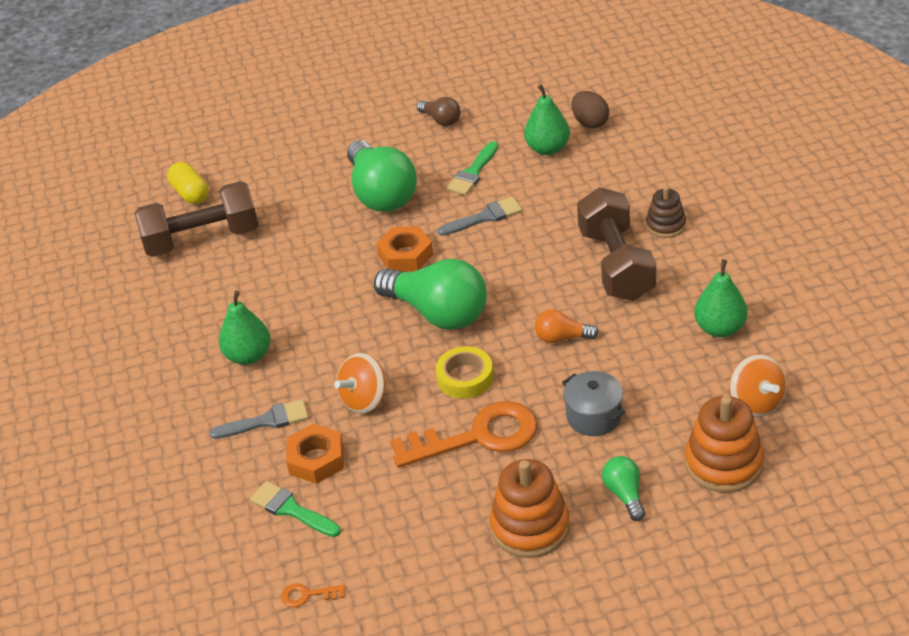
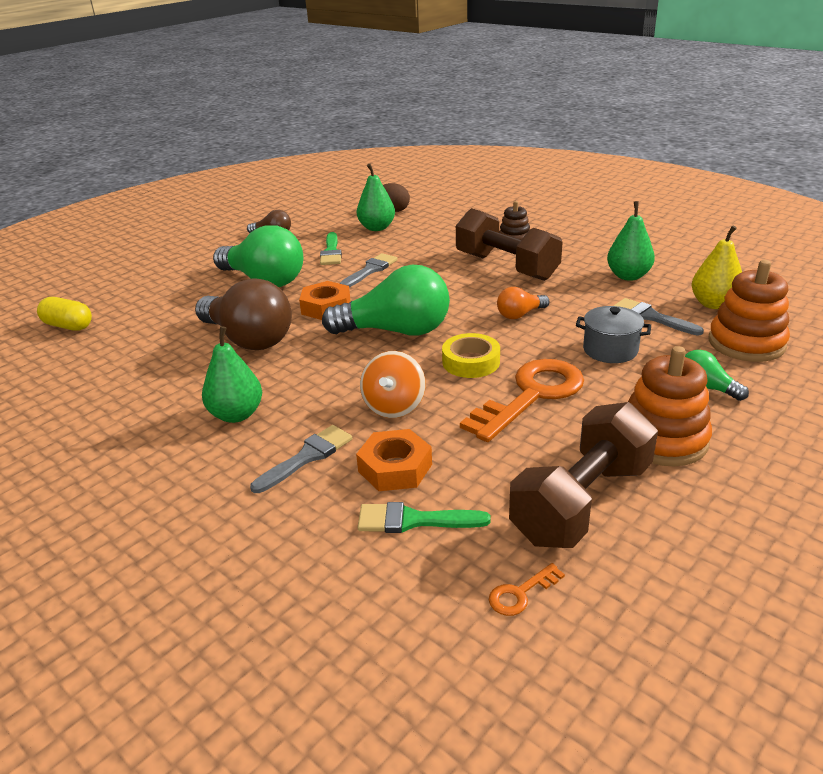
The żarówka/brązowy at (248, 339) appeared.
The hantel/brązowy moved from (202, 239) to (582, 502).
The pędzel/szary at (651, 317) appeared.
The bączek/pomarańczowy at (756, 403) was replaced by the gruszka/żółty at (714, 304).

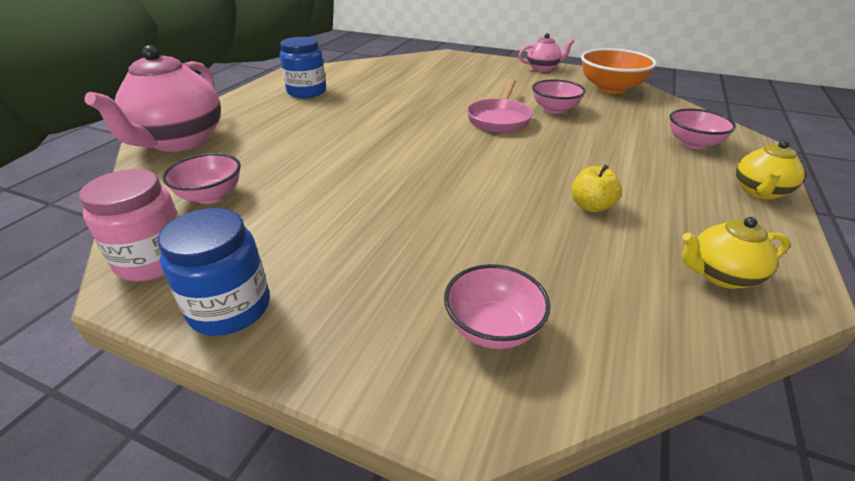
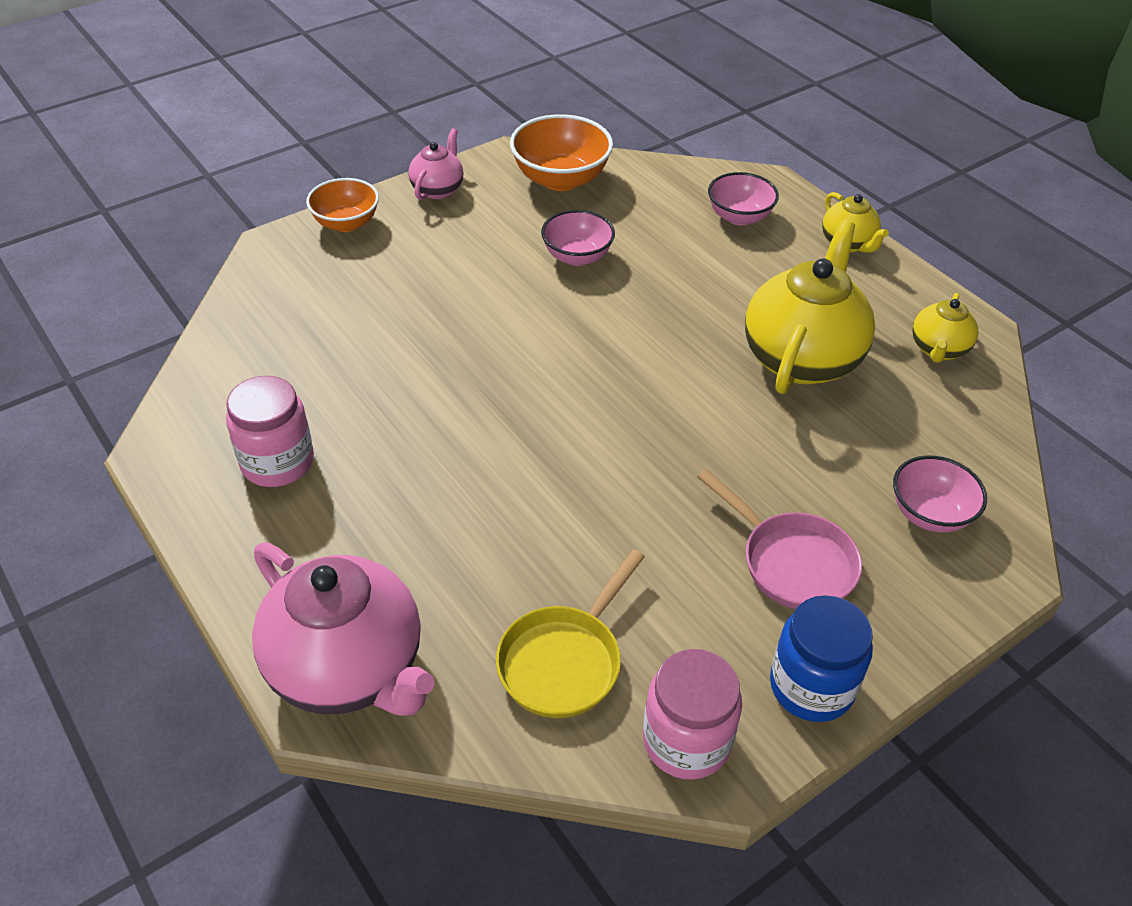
The słoik/niebieski at (307, 92) became the słoik/różowy at (277, 462).
The miska/pomarańczowy at (346, 223) appeared.
The miska/różowy at (211, 196) was replaced by the patelnia/żółty at (564, 661).
The patelnia/różowy moved from (499, 119) to (791, 562).
The jabłko/żółty at (591, 206) was replaced by the imbryk/żółty at (802, 358).

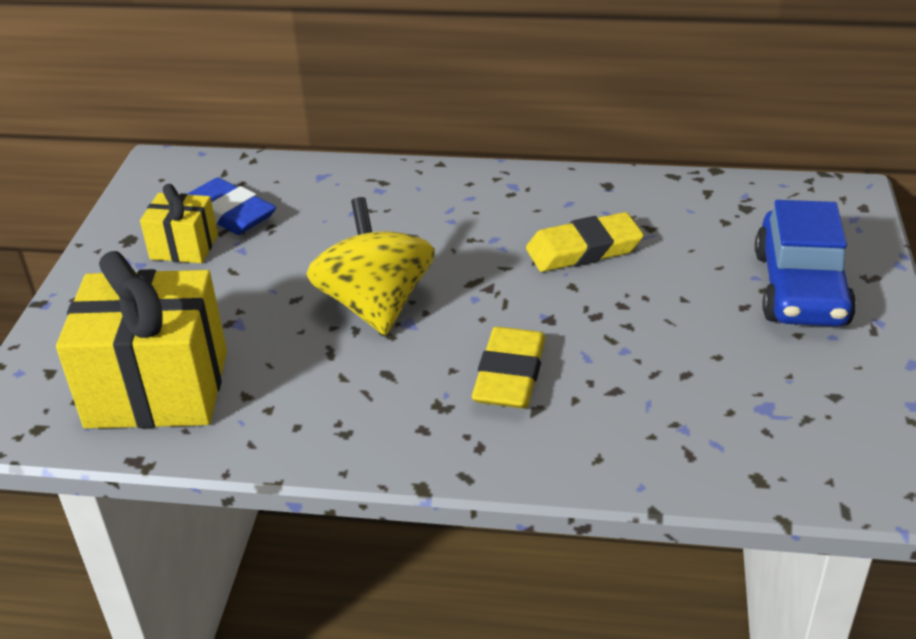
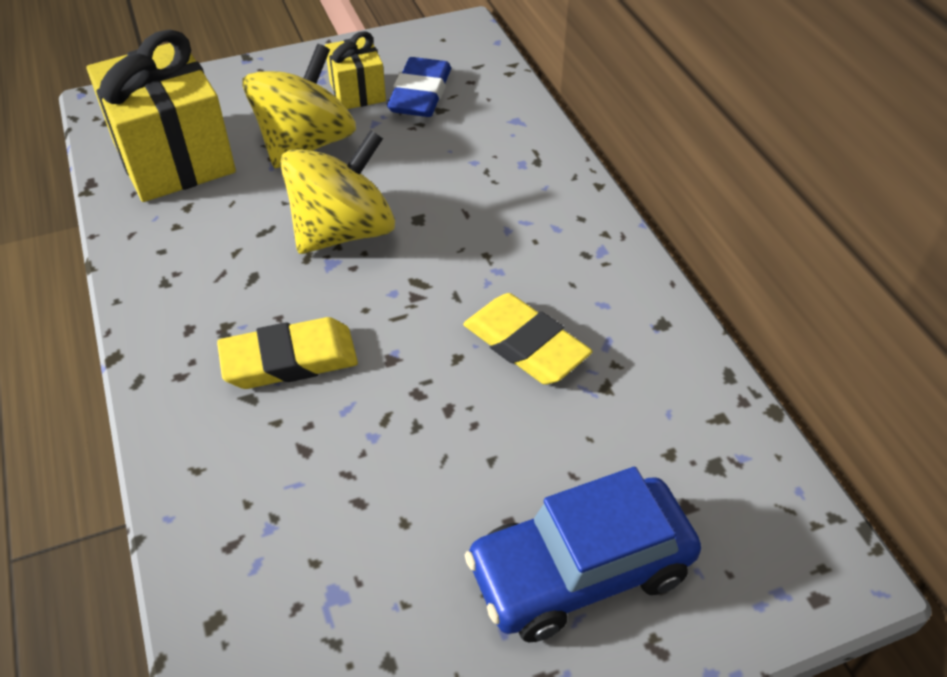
The bączek/żółty at (306, 144) appeared.

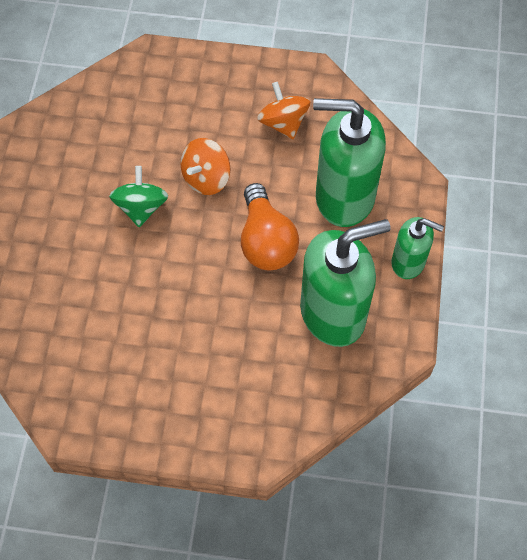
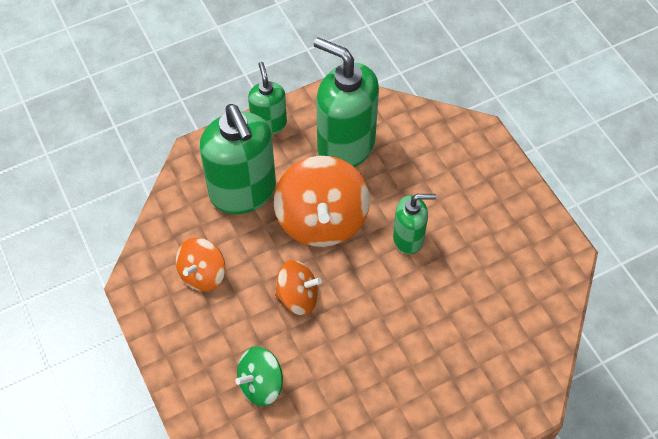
The bączek/zielony moved from (141, 207) to (261, 384).
The żarówka/pomarańczowy at (266, 241) was replaced by the bączek/pomarańczowy at (322, 220).
The dozownik mydła/zielony at (408, 238) appeared.

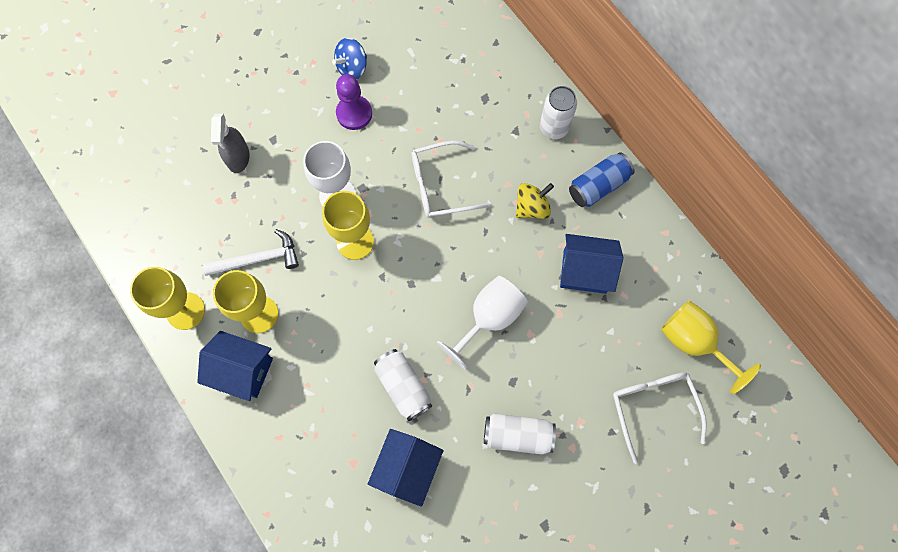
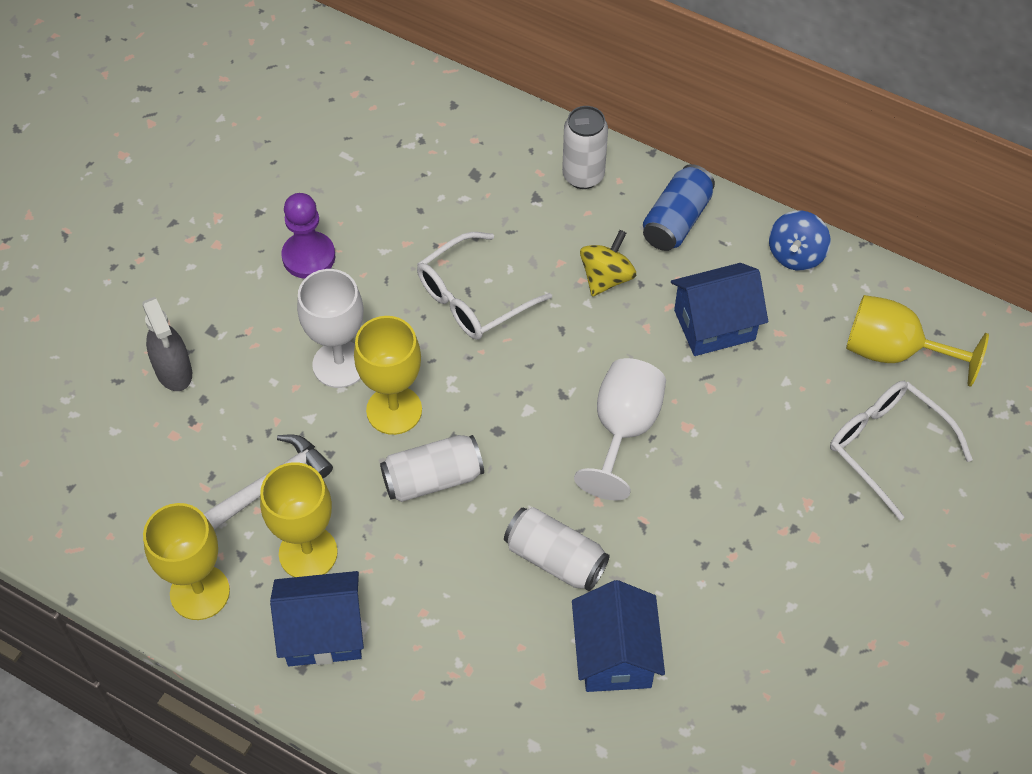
The puszka/biały moved from (517, 435) to (433, 479).
The bączek/niebieski moved from (352, 68) to (796, 255).

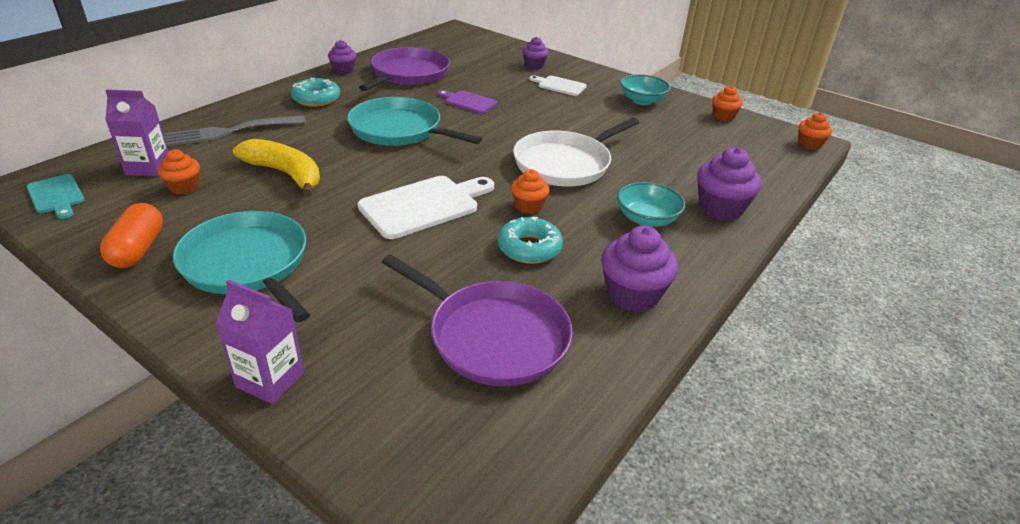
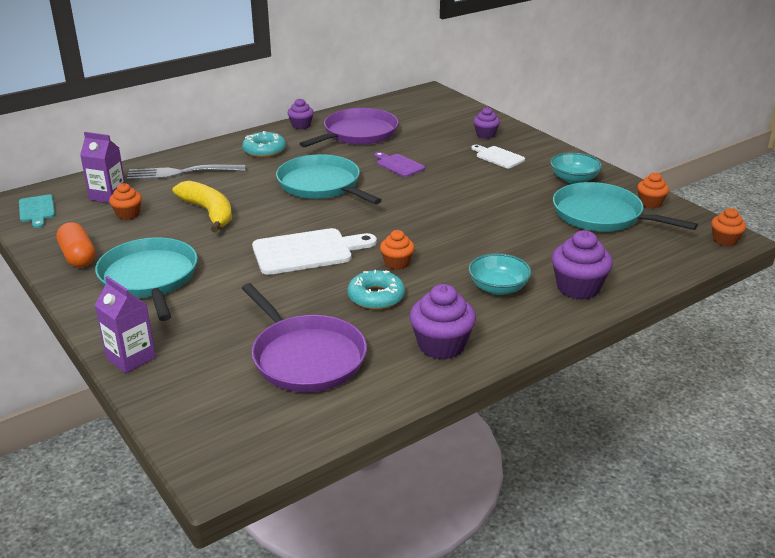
The kapsułka/pomarańczowy at (138, 249) turned 45 degrees counterclockwise.
The patelnia/turkusowy at (601, 215) appeared.
The patelnia/biały at (565, 164) disappeared.

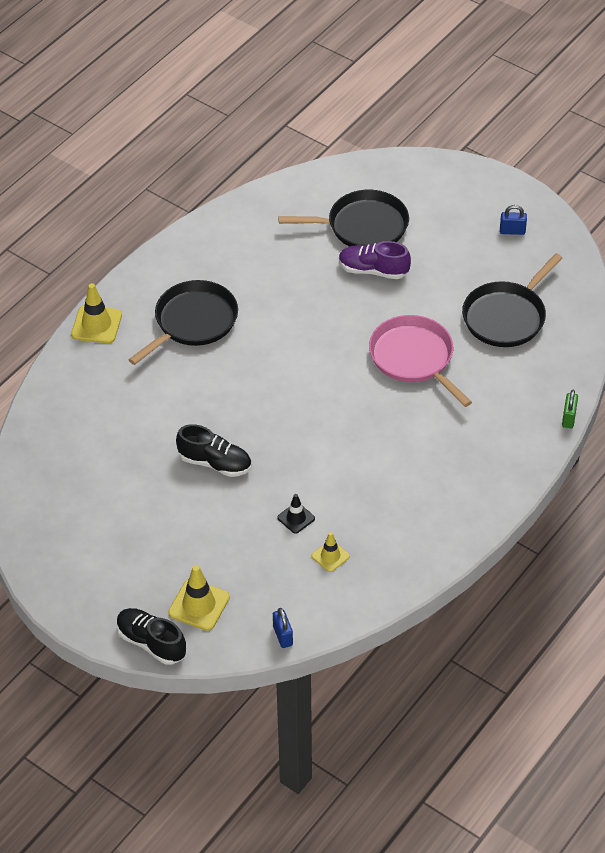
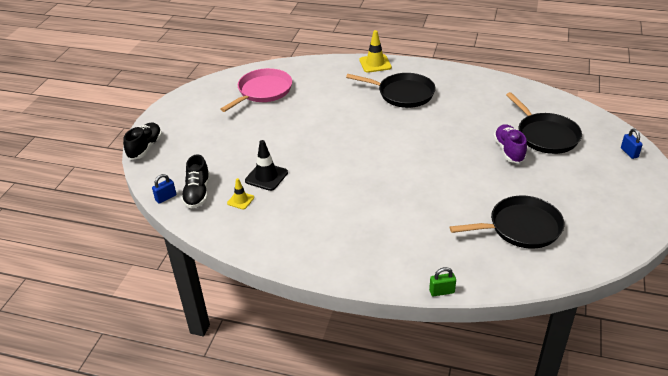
The but/czarny moved from (215, 463) to (197, 193).
The patelnia/różowy moved from (414, 358) to (263, 91).
The pachołek/czarny at (296, 518) changed to 1.65 times the size.
The patelnia/czarny at (506, 317) turned 150 degrees clockwise.
The kłódka/niebieski moved from (512, 231) to (629, 153).
The pachołek/żółty at (199, 605) disappeared.

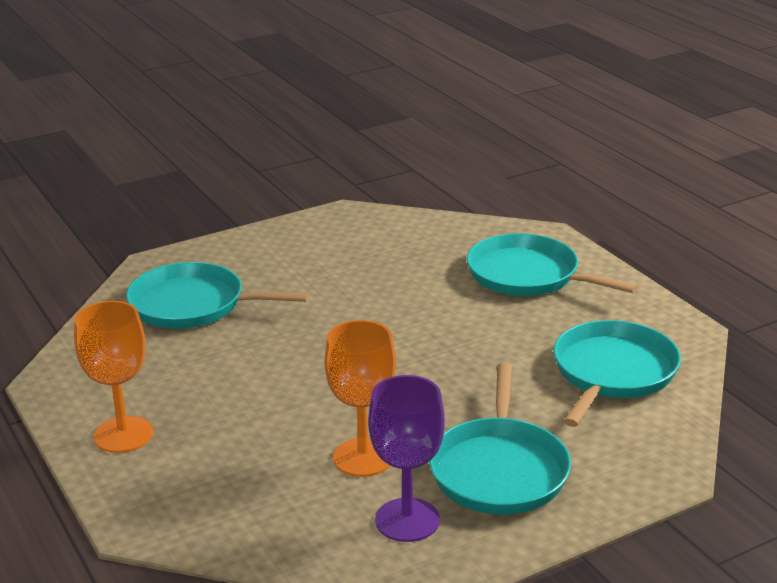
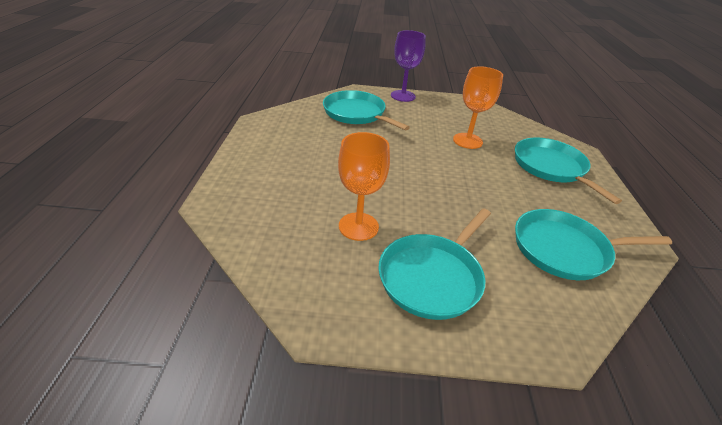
The kielich/fioletowy moved from (407, 520) to (403, 96).
The kielich/pomarańczowy moved from (123, 435) to (467, 141).
The patelnia/turkusowy at (612, 373) turned 150 degrees counterclockwise.

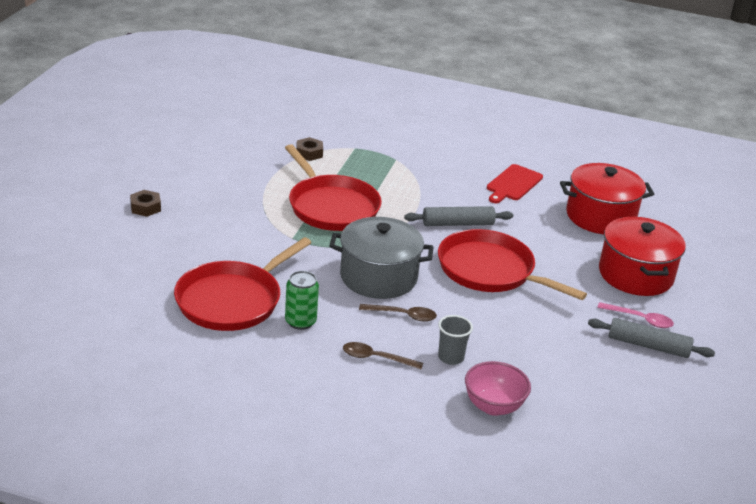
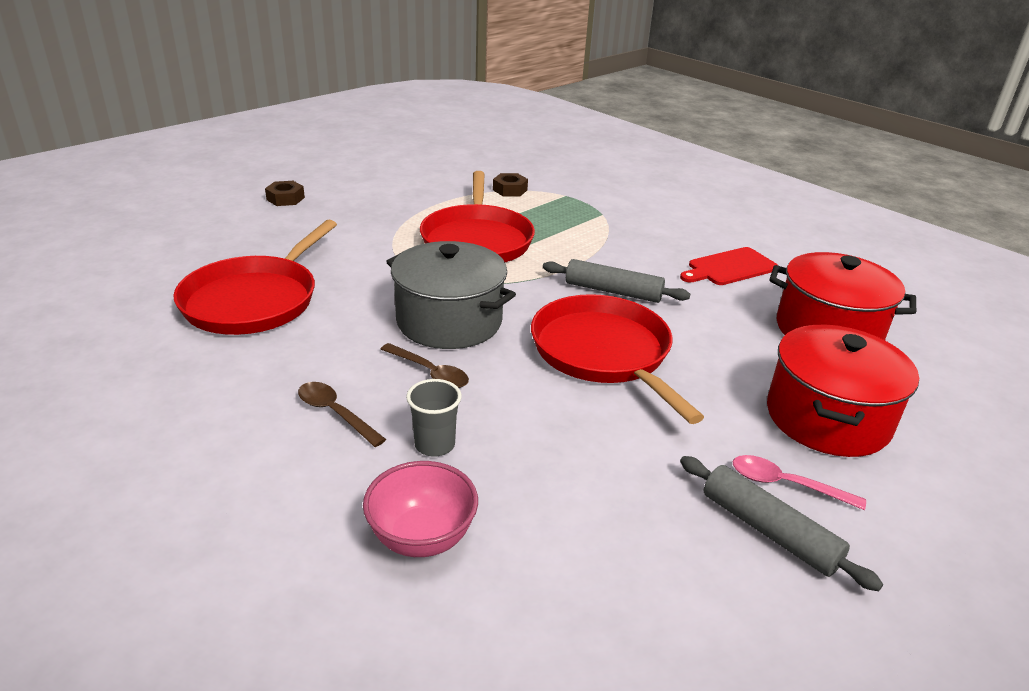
The patelnia/czerwony at (232, 300) turned 45 degrees counterclockwise.
The łyżka/różowy at (640, 319) turned 150 degrees clockwise.
The puszka/zielony at (300, 322) disappeared.

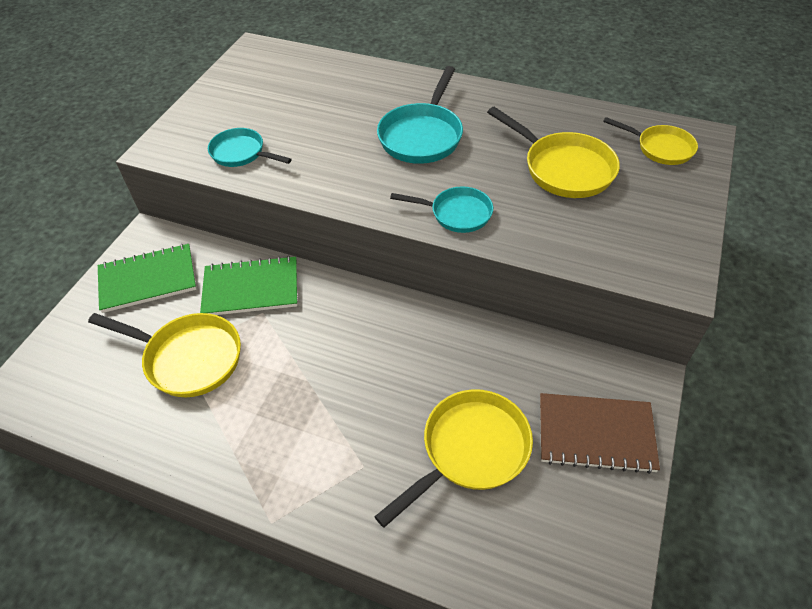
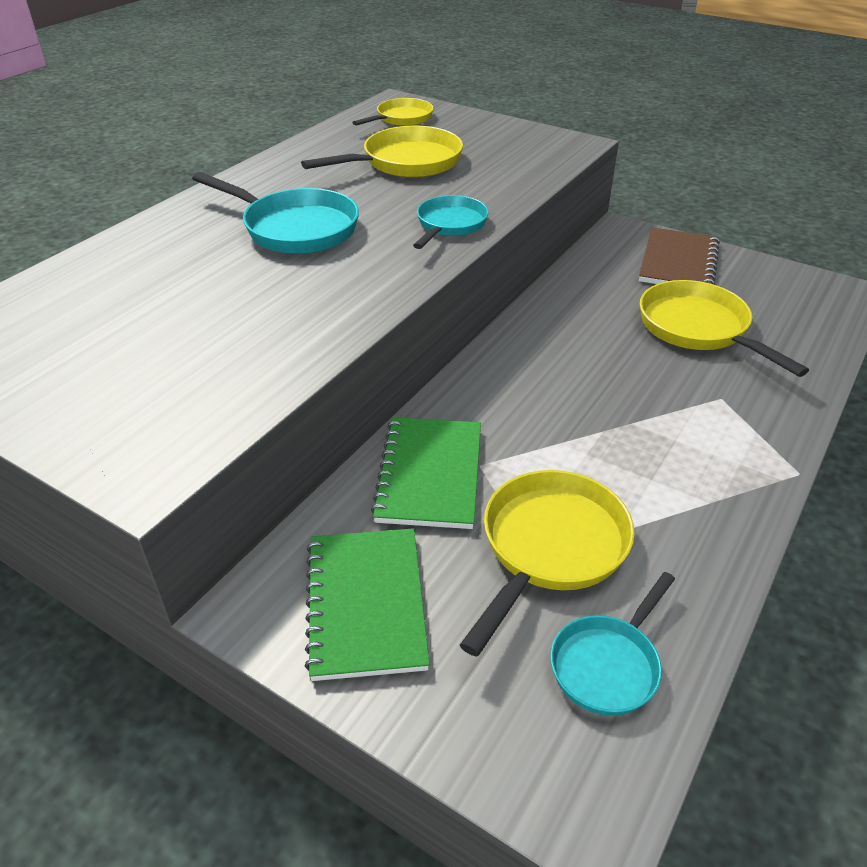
The patelnia/turkusowy moved from (241, 153) to (608, 664).

